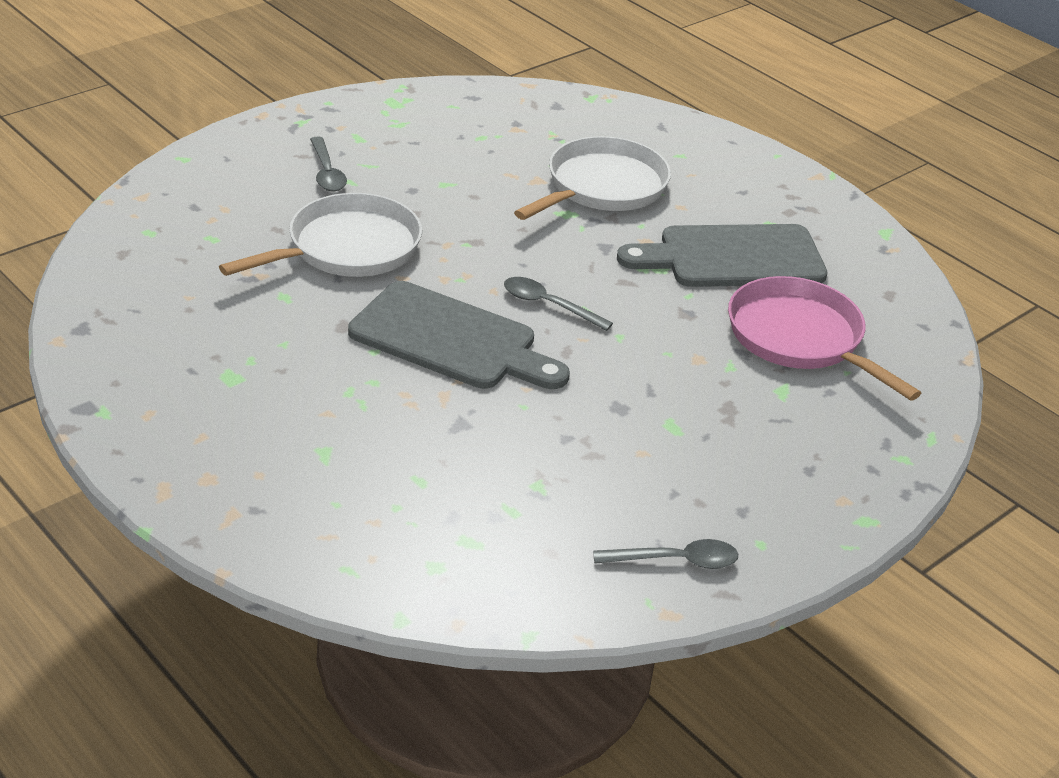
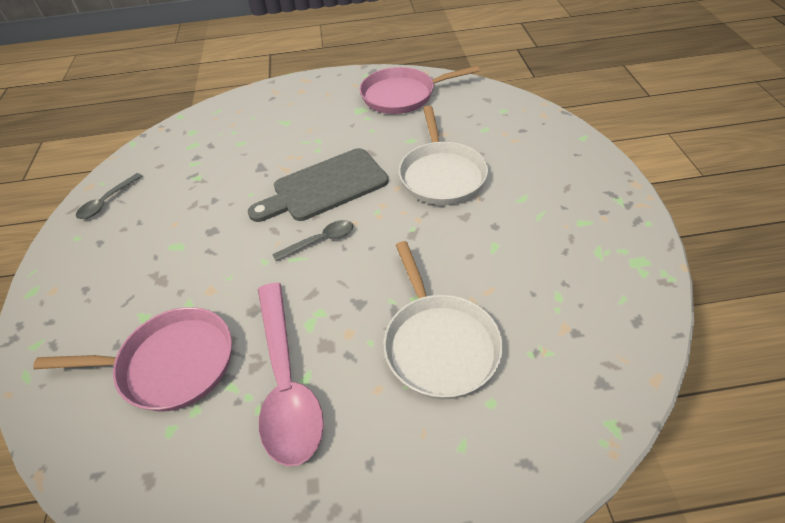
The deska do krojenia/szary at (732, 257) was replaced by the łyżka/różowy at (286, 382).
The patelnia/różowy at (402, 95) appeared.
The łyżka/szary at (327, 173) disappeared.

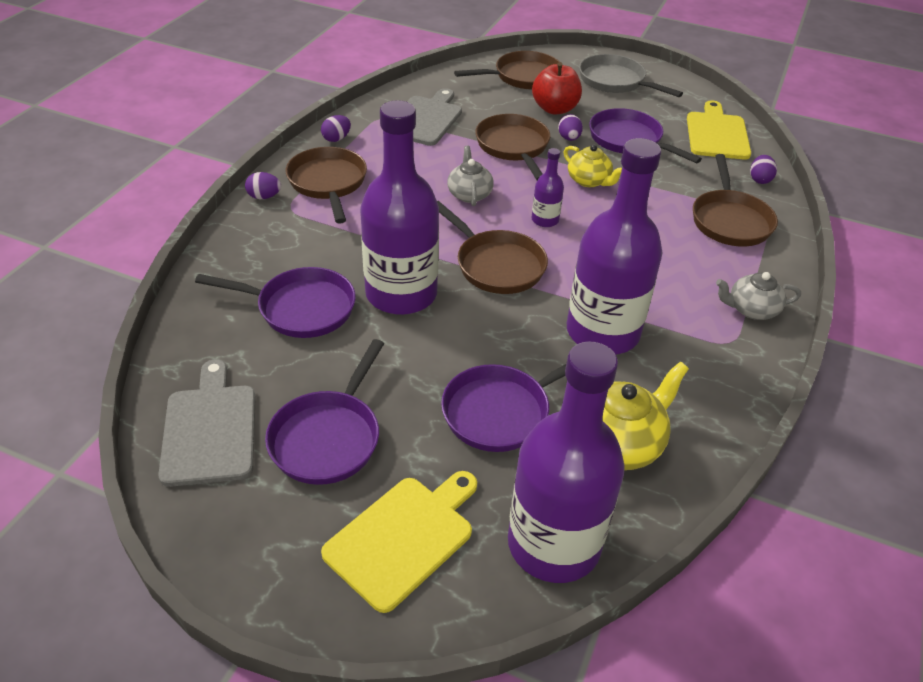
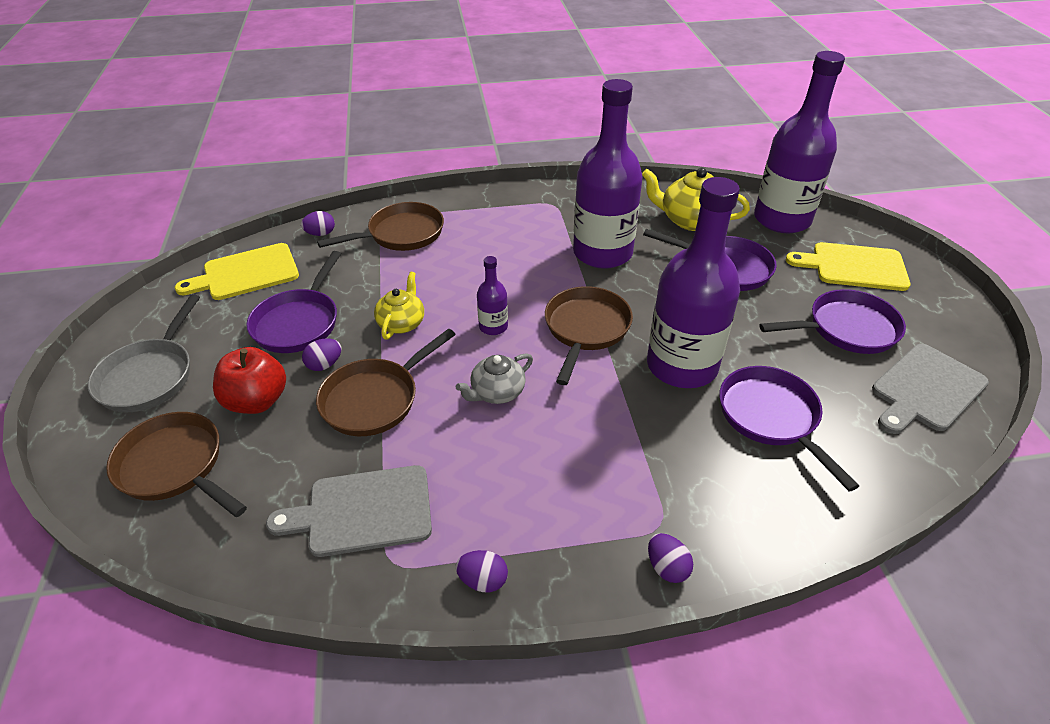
The patelnia/brązowy at (328, 183) disappeared.
The imbryk/szary at (751, 309) disappeared.

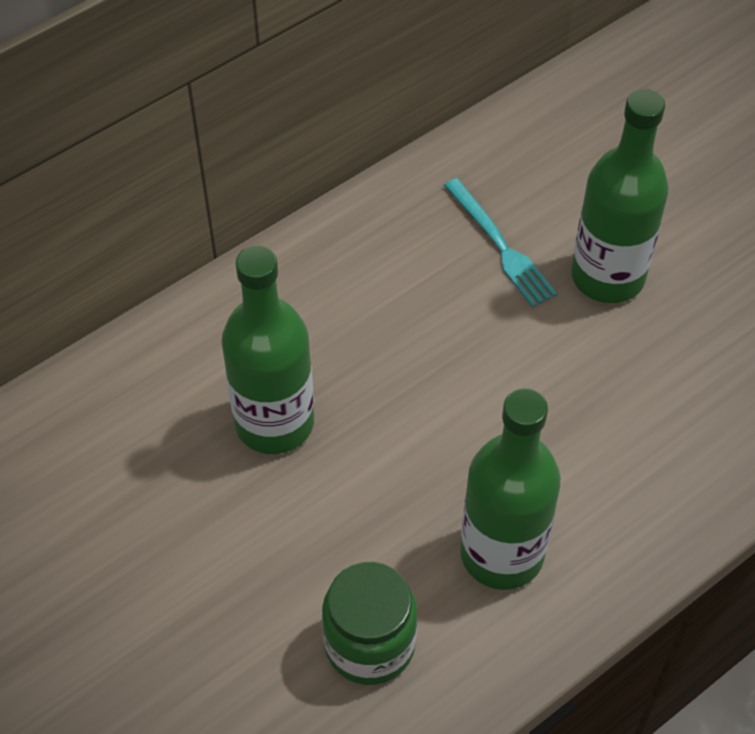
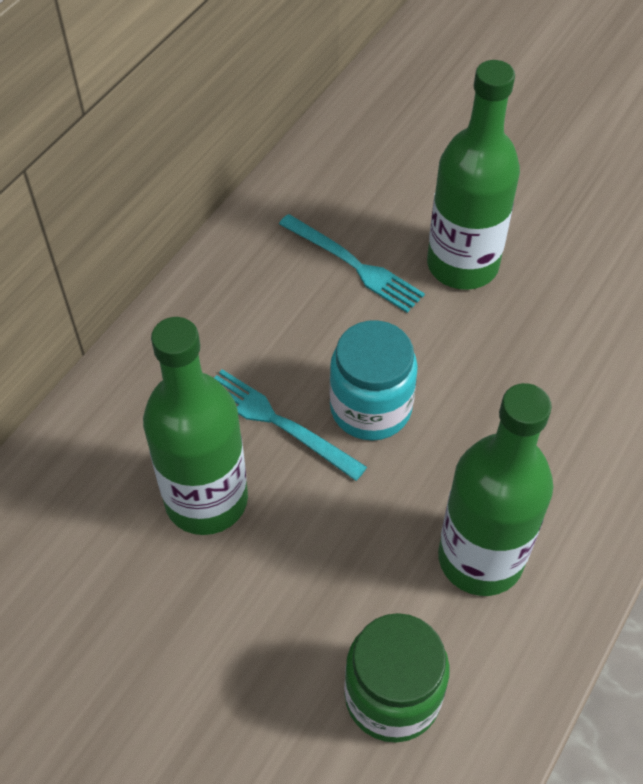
The widelec/turkusowy at (278, 422) appeared.
The słoik/turkusowy at (370, 408) appeared.

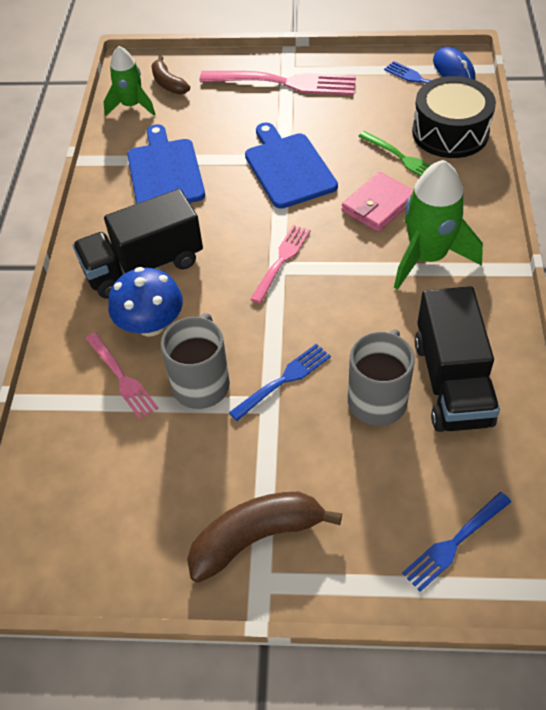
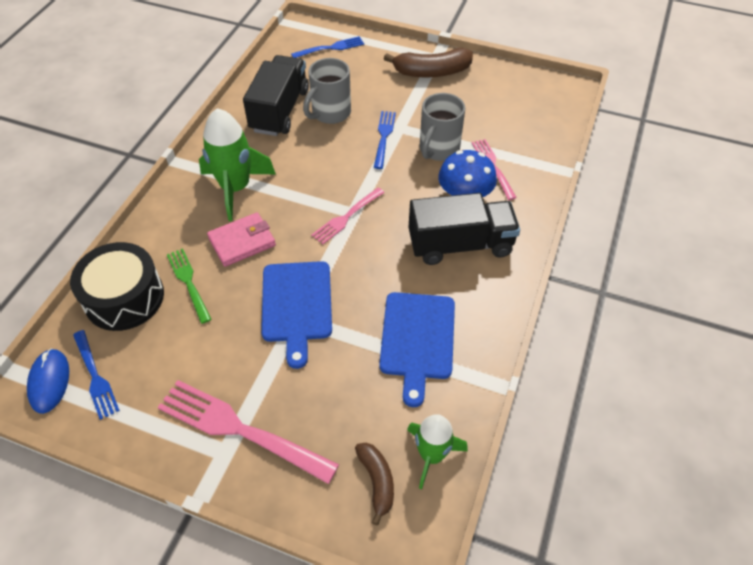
The widelec/niebieski at (283, 381) turned 120 degrees clockwise.

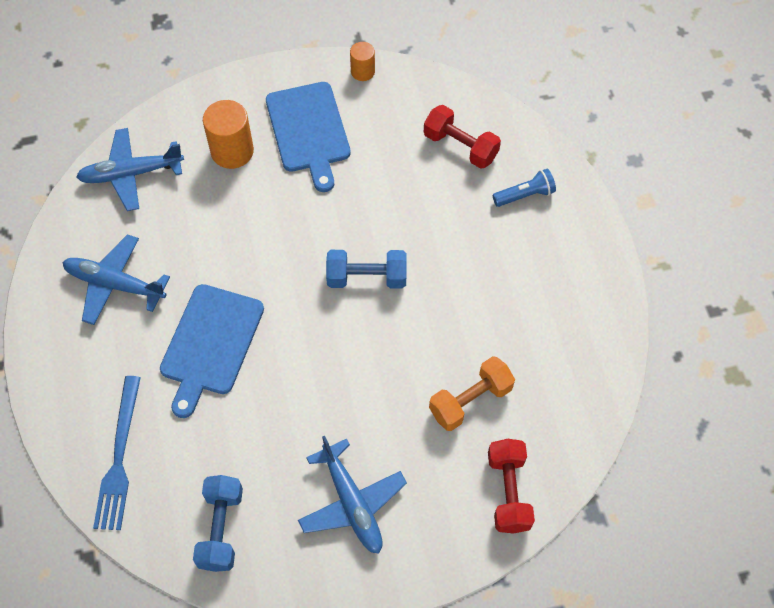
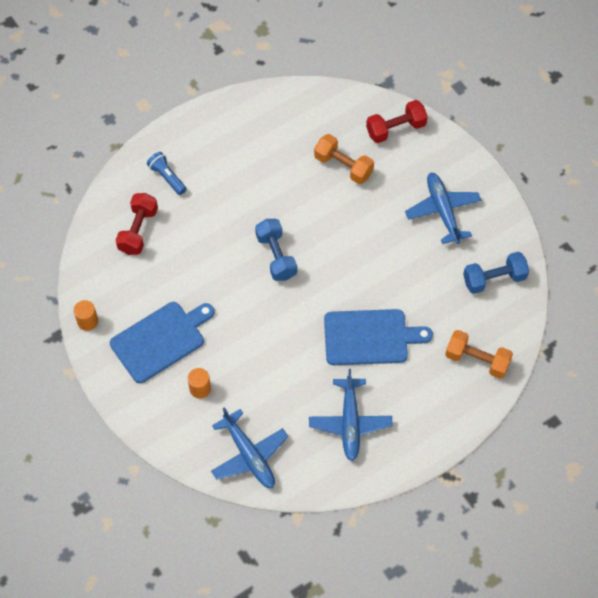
The walec/pomarańczowy at (232, 151) changed to 0.59 times the size.
The samolot/niebieski at (352, 503) turned 60 degrees counterclockwise.
The widelec/niebieski at (119, 458) was replaced by the hantel/pomarańczowy at (477, 360).

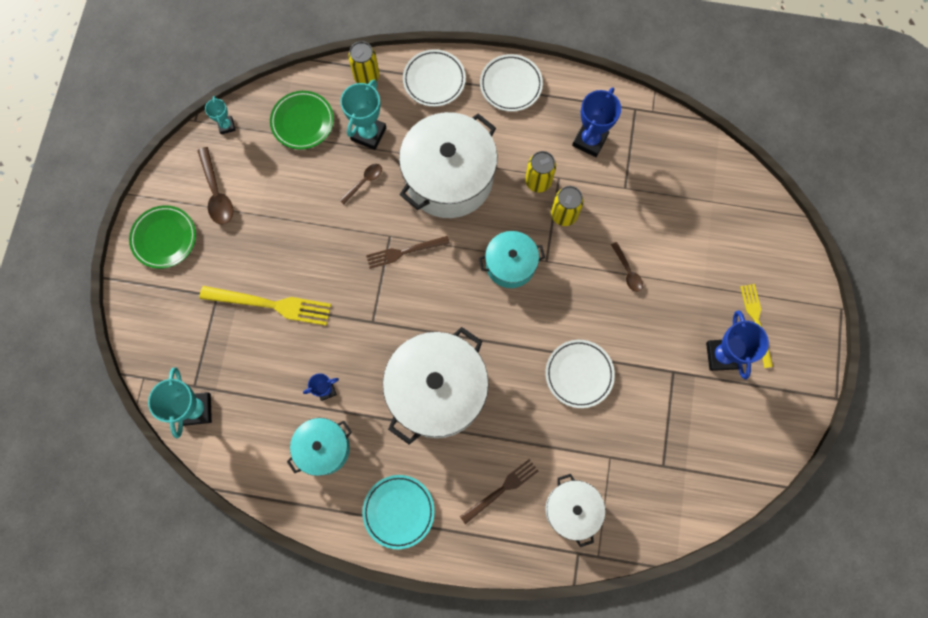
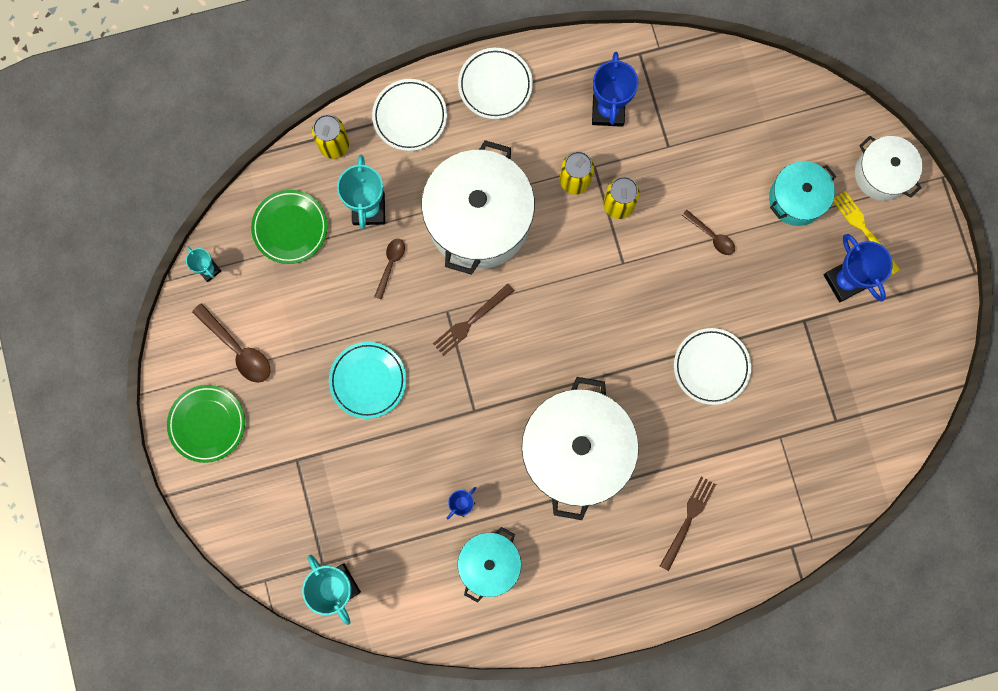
The talerz/turkusowy moved from (398, 511) to (368, 380).
The garnek/turkusowy moved from (510, 264) to (796, 199).
The garnek/biały moved from (572, 509) to (882, 174).
The widelec/żółty at (271, 305) disappeared.

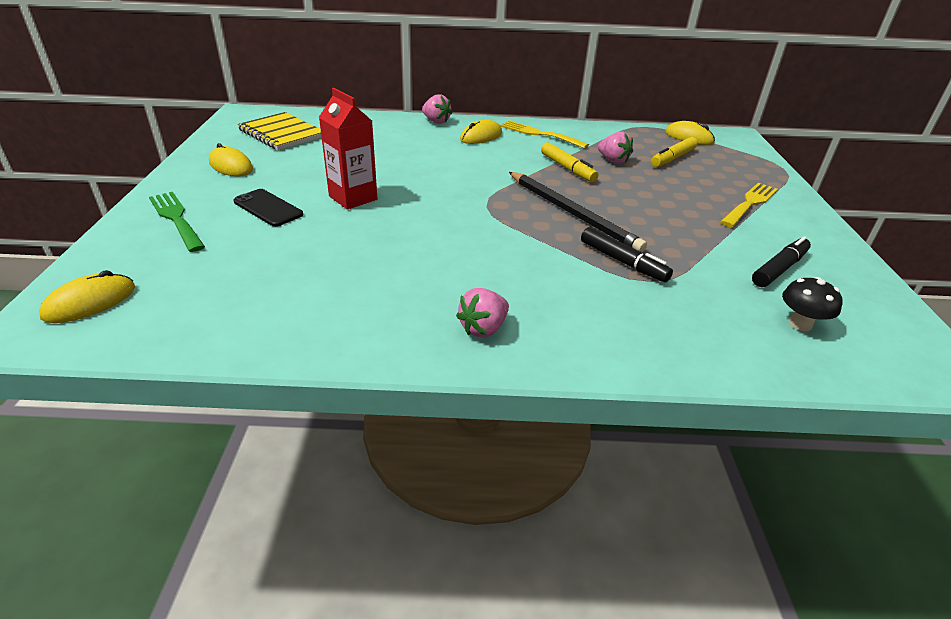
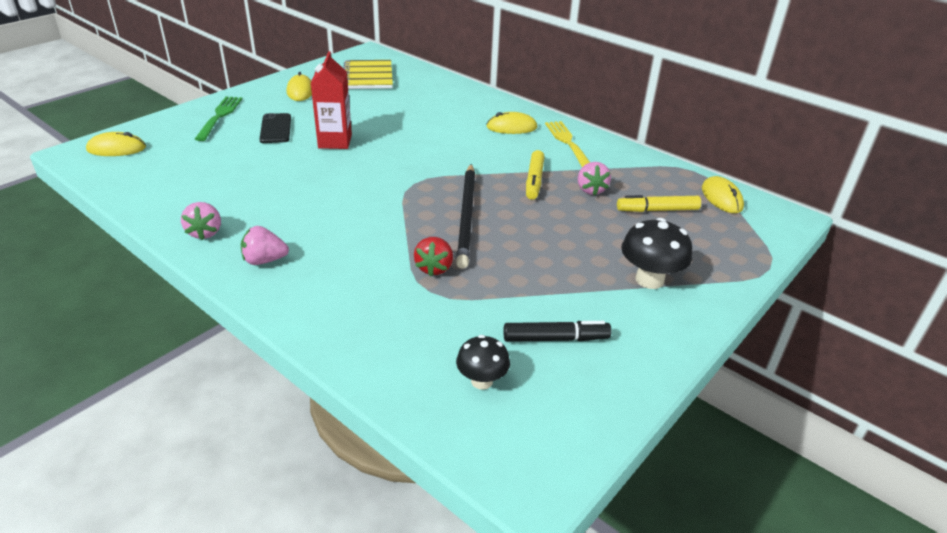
The truskawka/różowy moved from (436, 121) to (205, 232).
The flamaster/czarny at (623, 262) was replaced by the truskawka/czerwony at (434, 268).
The widelec/żółty at (750, 204) was replaced by the grzyb/czarny at (649, 280).

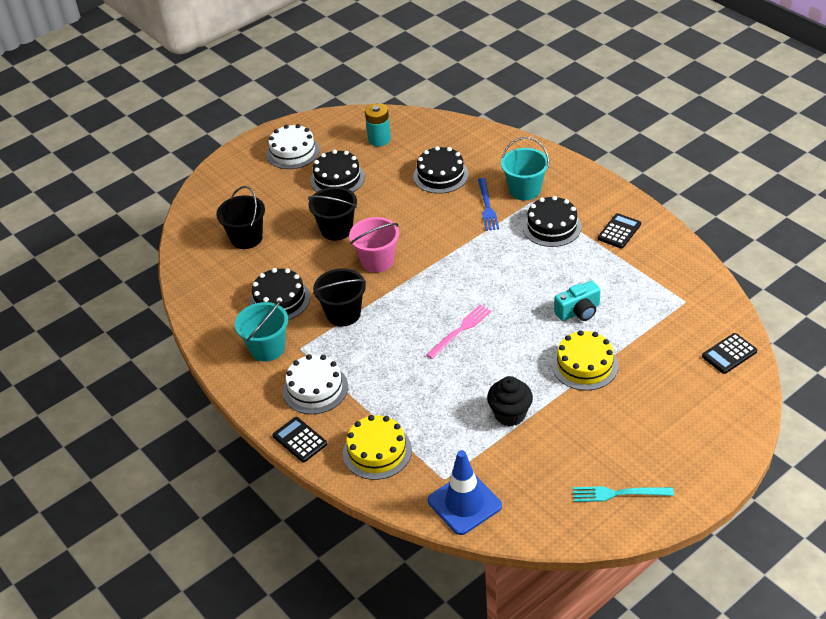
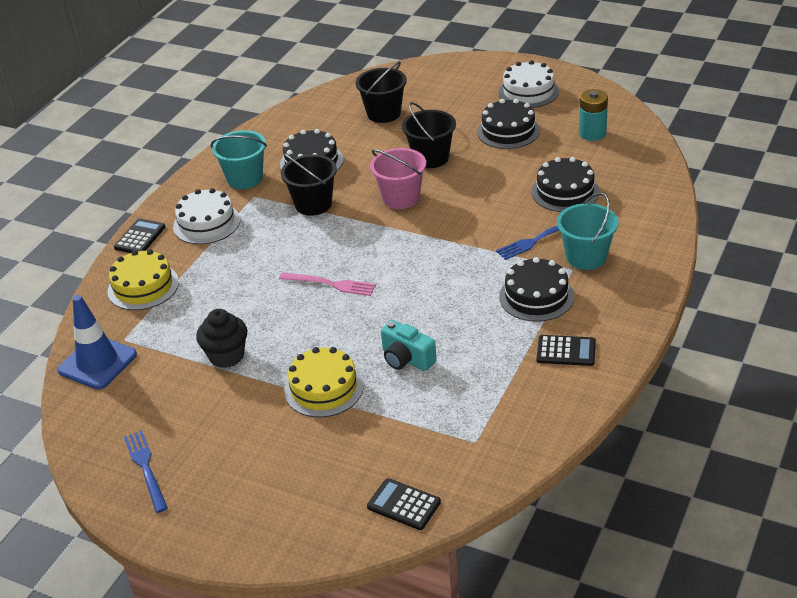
The widelec/turkusowy at (618, 493) became the widelec/niebieski at (146, 468).

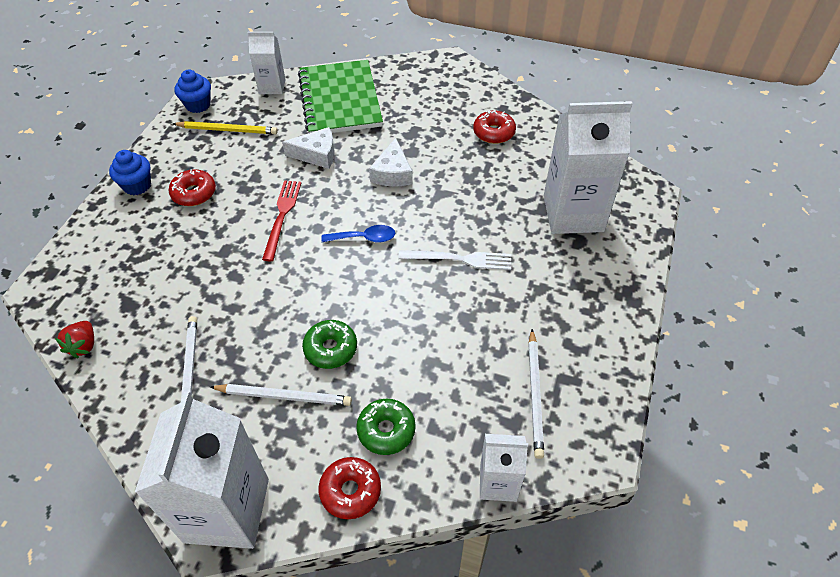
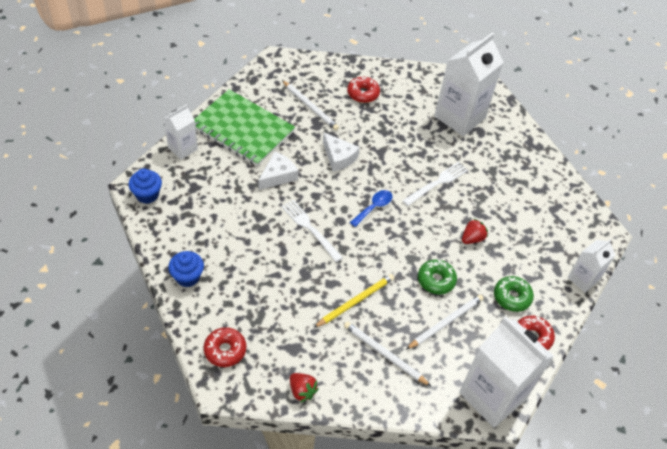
The donut/czerwony moved from (194, 193) to (225, 350).
The ołówek/biały moved from (535, 394) to (310, 106).
The widelec/czerwony at (282, 216) became the widelec/biały at (310, 229).
The ołówek/żółty moved from (227, 130) to (355, 301).
The truskawka/czerwony at (472, 238) appeared.

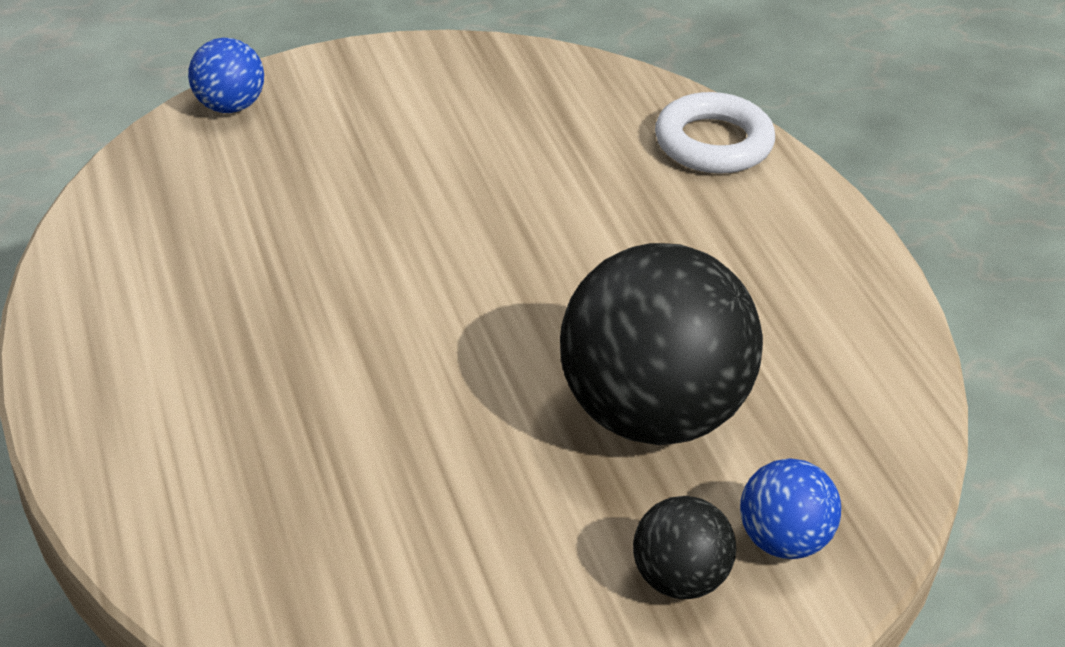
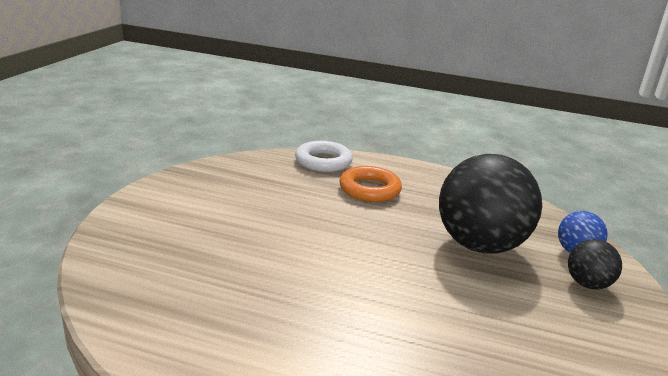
The pierścień/pomarańczowy at (369, 189) appeared.
The piłka/niebieski at (230, 106) disappeared.

